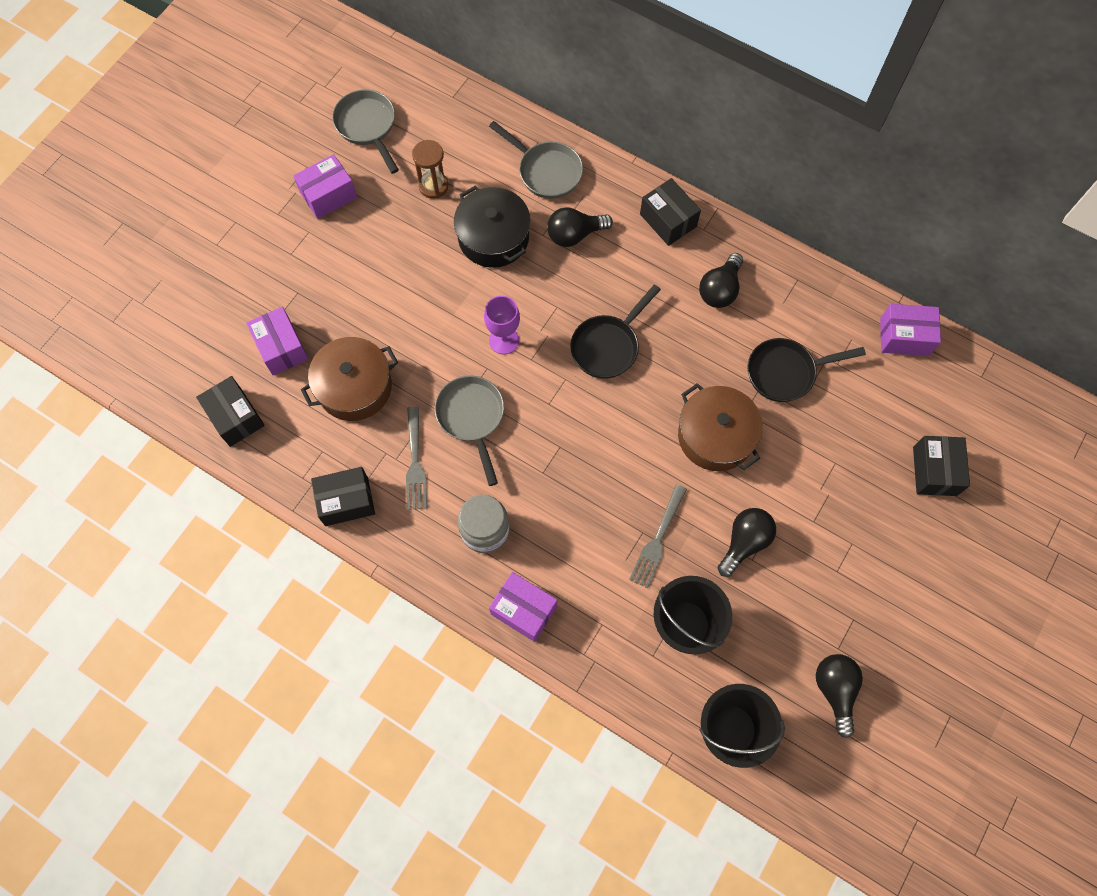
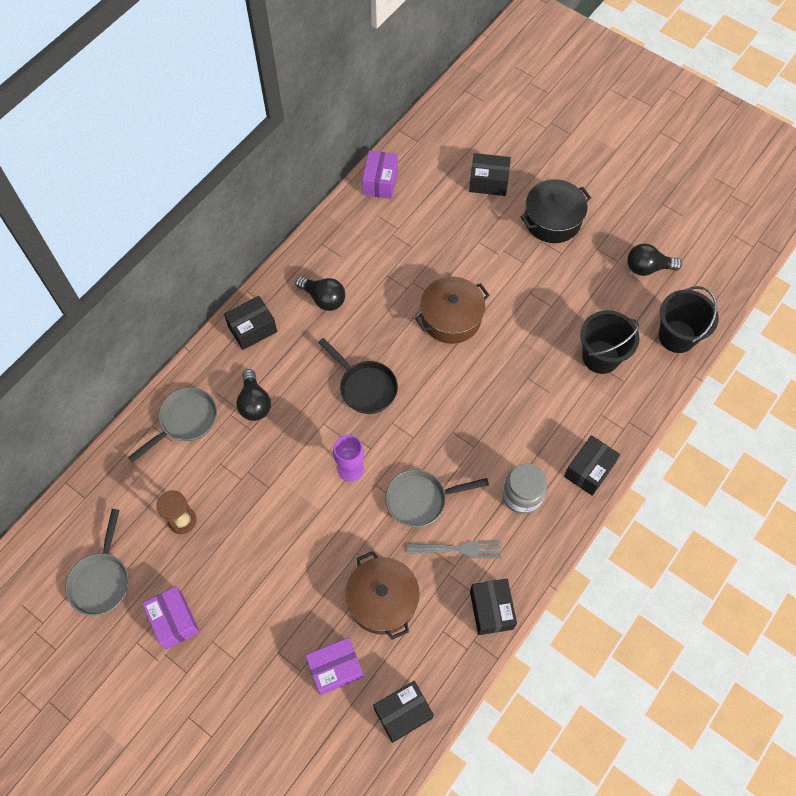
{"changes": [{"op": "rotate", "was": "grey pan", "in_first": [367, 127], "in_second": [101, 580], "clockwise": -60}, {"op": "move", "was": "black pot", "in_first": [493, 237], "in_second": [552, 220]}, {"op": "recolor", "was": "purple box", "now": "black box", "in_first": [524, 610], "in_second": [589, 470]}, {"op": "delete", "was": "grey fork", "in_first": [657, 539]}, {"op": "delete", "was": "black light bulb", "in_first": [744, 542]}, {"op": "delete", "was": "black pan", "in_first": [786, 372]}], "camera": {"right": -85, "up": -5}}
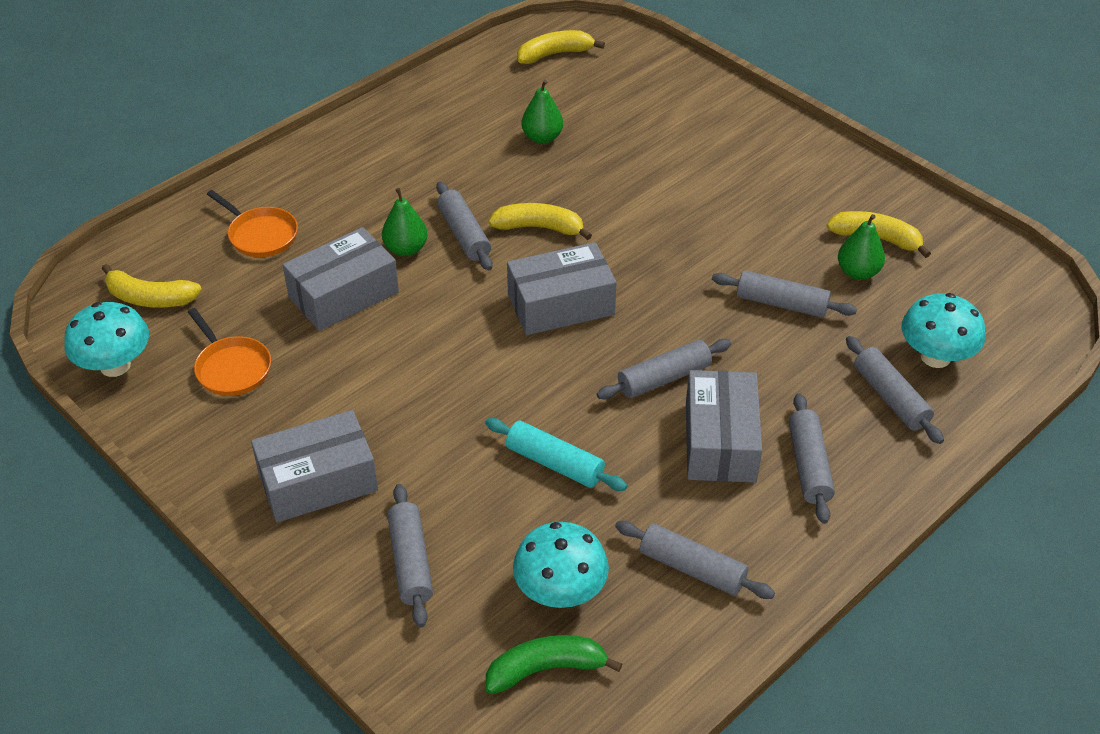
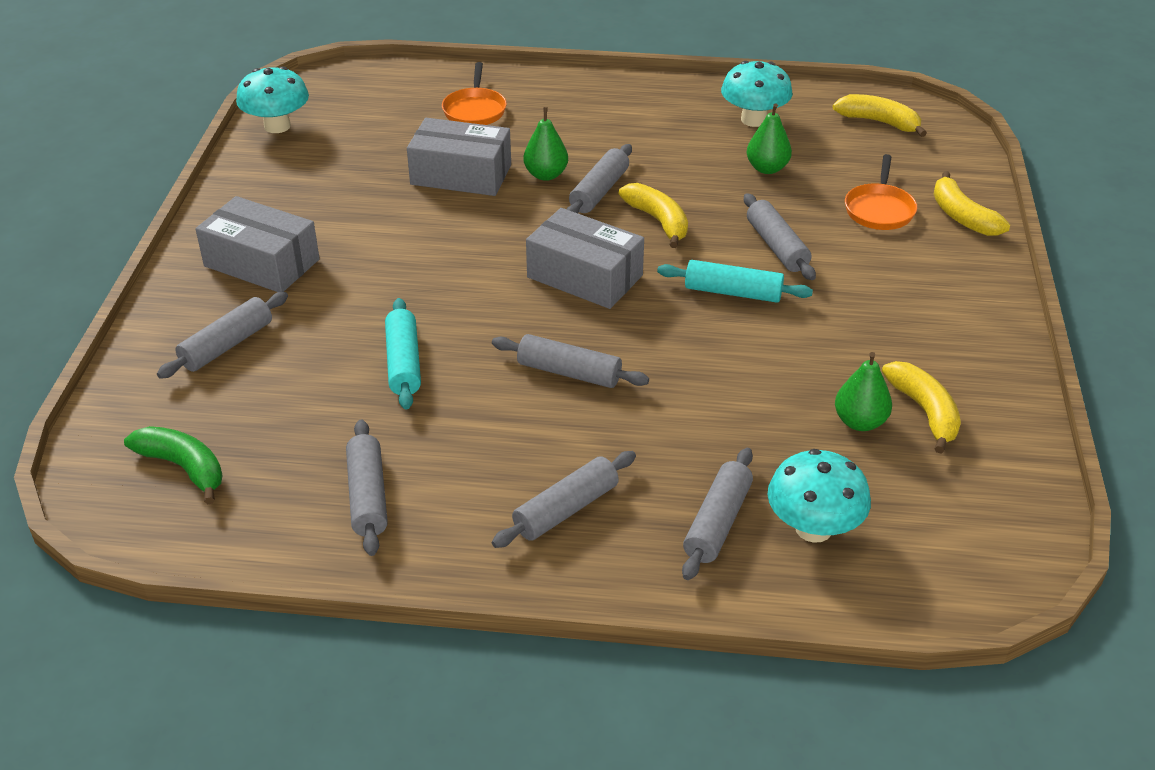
{"changes": [{"op": "move", "was": "yellow banana", "in_first": [150, 298], "in_second": [962, 216]}, {"op": "move", "was": "orange pan", "in_first": [231, 368], "in_second": [879, 209]}, {"op": "move", "was": "turquoise mushroom", "in_first": [560, 592], "in_second": [753, 120]}, {"op": "delete", "was": "grey box", "in_first": [720, 441]}, {"op": "move", "was": "grey rolling pin", "in_first": [781, 303], "in_second": [776, 246]}, {"op": "insert", "now": "turquoise rolling pin", "in_second": [733, 292]}], "camera": {"right": 50, "up": -5}}
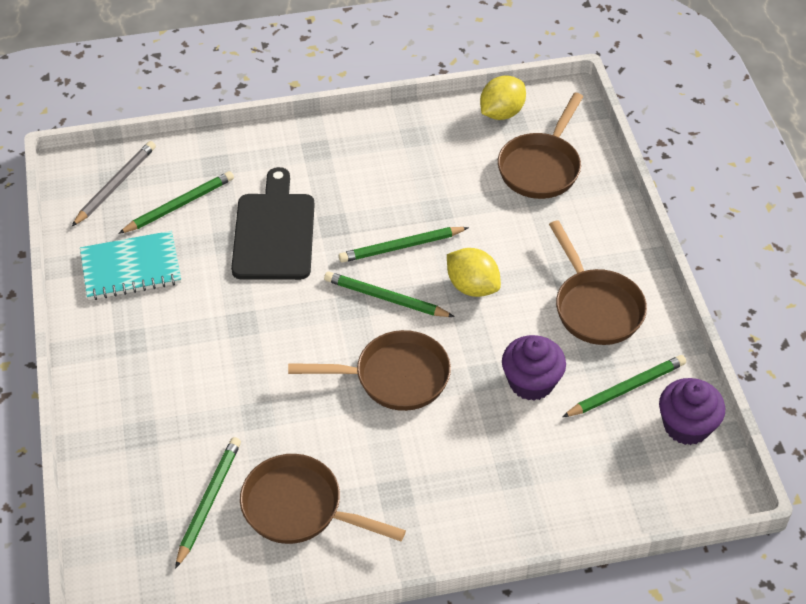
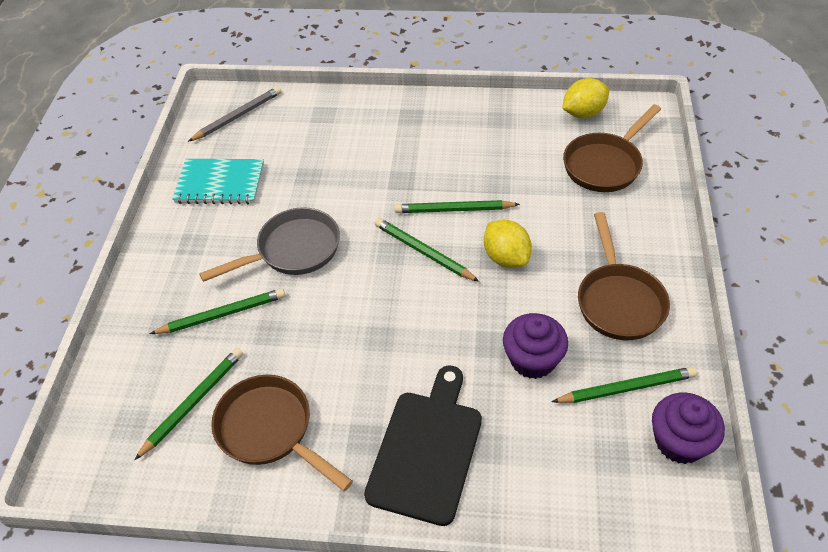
{"changes": [{"op": "move", "was": "green pencil", "in_first": [179, 205], "in_second": [222, 314]}, {"op": "move", "was": "black cutting board", "in_first": [274, 232], "in_second": [427, 449]}, {"op": "delete", "was": "brown pan", "in_first": [394, 377]}, {"op": "insert", "now": "grey pan", "in_second": [293, 250]}], "camera": {"right": 20, "up": 0}}
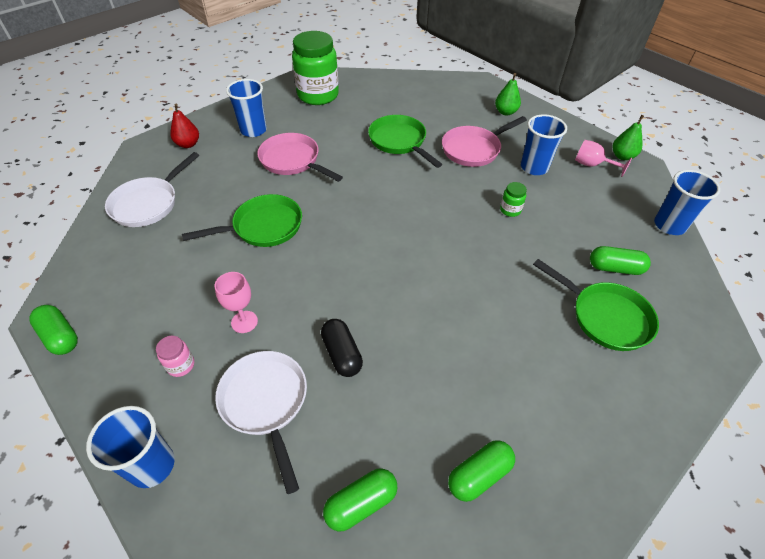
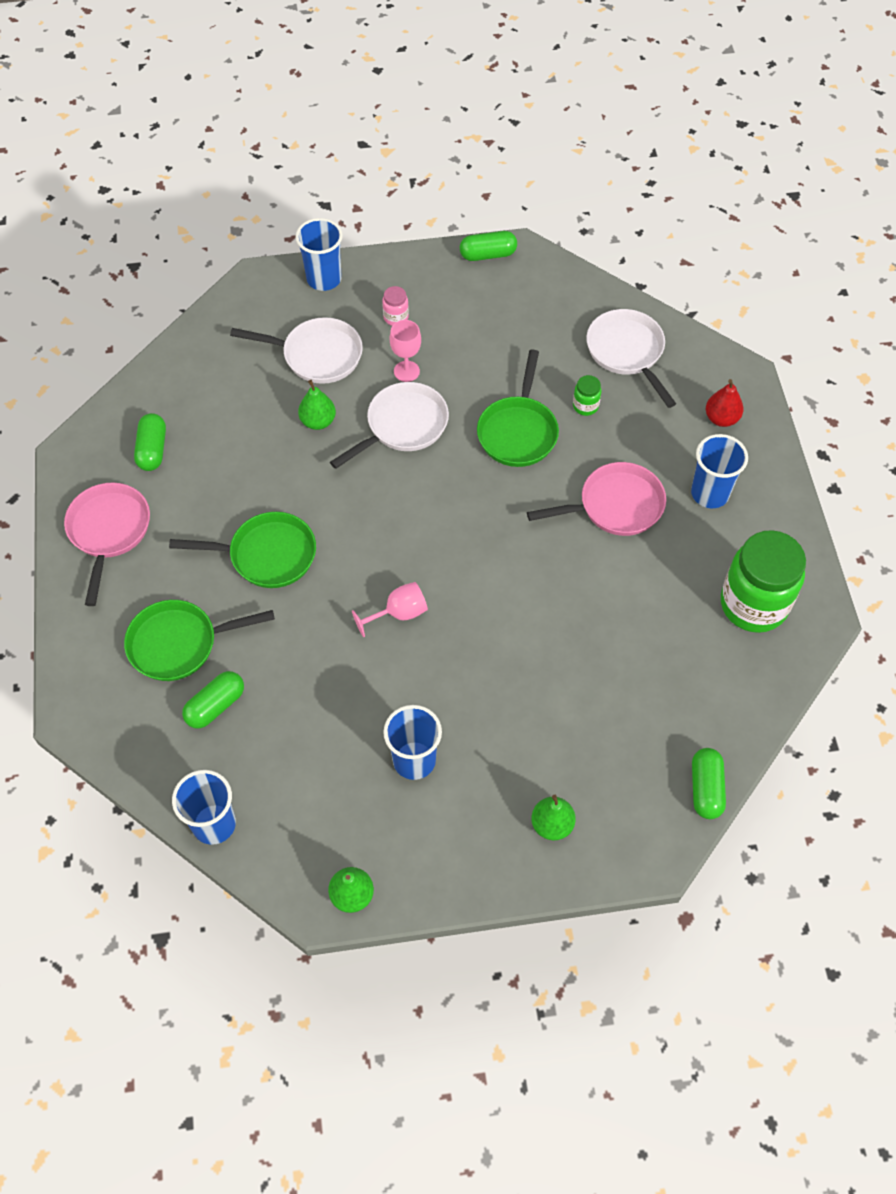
{"changes": [{"op": "replace", "was": "black capsule", "now": "green pear", "in_first": [342, 354], "in_second": [318, 421]}, {"op": "move", "was": "green capsule", "in_first": [361, 503], "in_second": [706, 788]}, {"op": "move", "was": "green pan", "in_first": [399, 142], "in_second": [267, 555]}, {"op": "move", "was": "pink pan", "in_first": [473, 149], "in_second": [109, 531]}, {"op": "move", "was": "green jar", "in_first": [510, 210], "in_second": [585, 406]}, {"op": "move", "was": "pink goblet", "in_first": [592, 165], "in_second": [399, 613]}, {"op": "insert", "now": "white pan", "in_second": [403, 426]}], "camera": {"right": 125, "up": 10}}
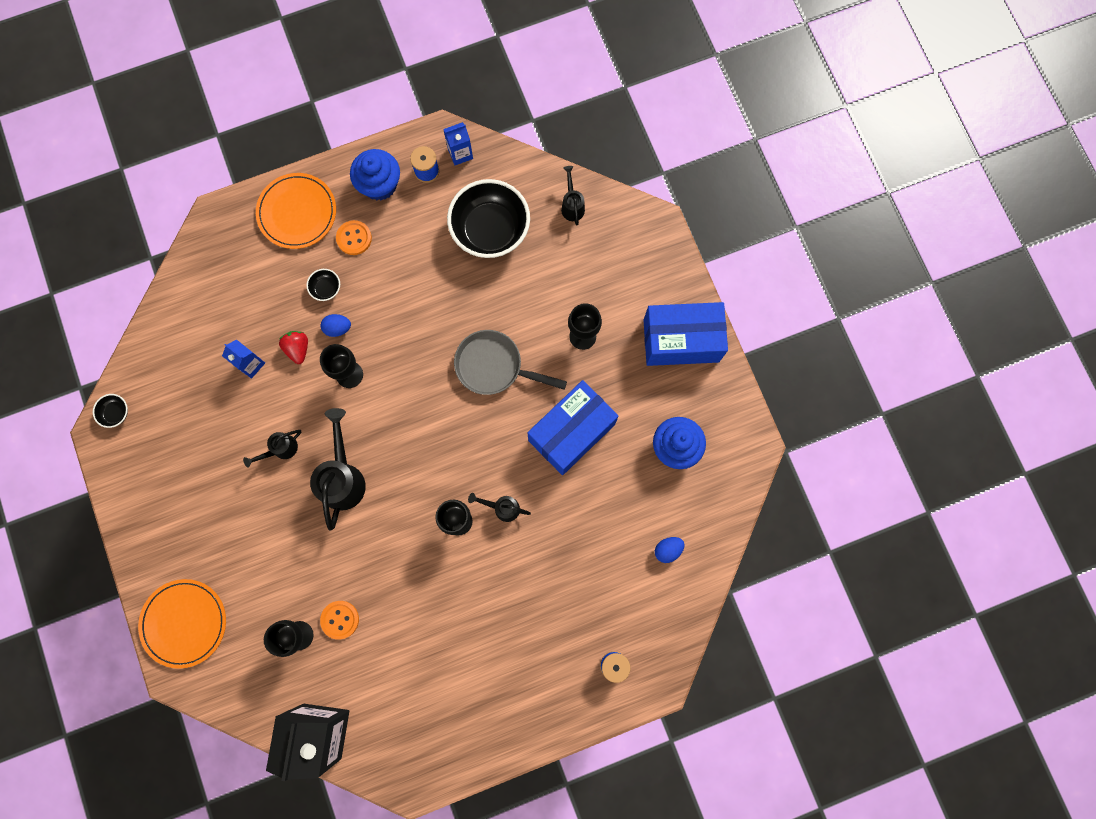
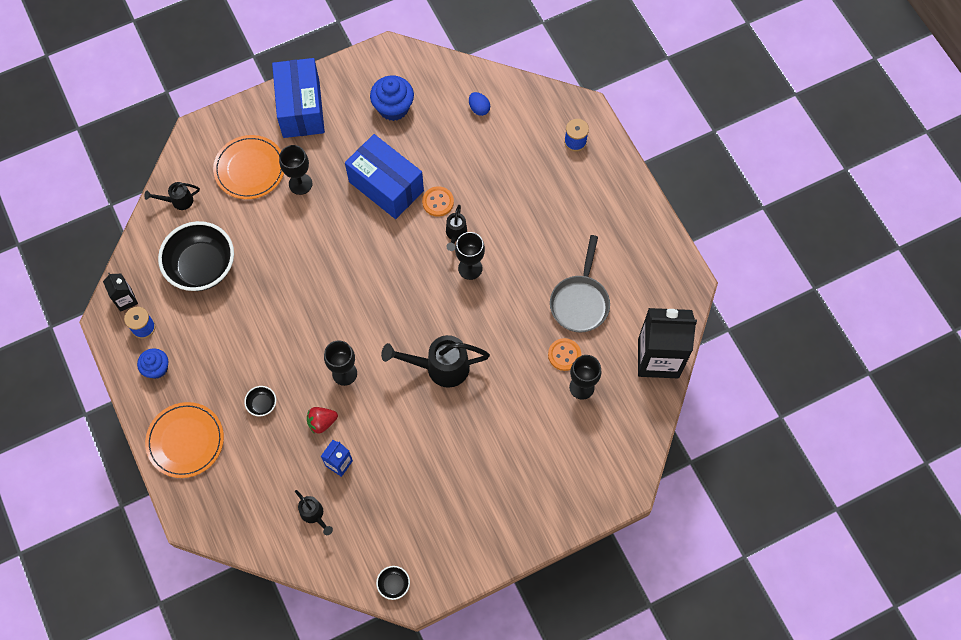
{"changes": [{"op": "move", "was": "orange plate", "in_first": [184, 623], "in_second": [250, 169]}, {"op": "move", "was": "black watering can", "in_first": [280, 450], "in_second": [314, 515]}, {"op": "delete", "was": "blue egg", "in_first": [337, 328]}, {"op": "move", "was": "orange button", "in_first": [354, 238], "in_second": [438, 202]}, {"op": "resize", "was": "blue cupcake", "in_first": [379, 184], "in_second": [157, 368], "ratio": 0.65}, {"op": "recolor", "was": "blue carton", "now": "black carton", "in_first": [460, 153], "in_second": [126, 300]}, {"op": "move", "was": "grey pan", "in_first": [494, 366], "in_second": [580, 301]}], "camera": {"right": -95, "up": -10}}
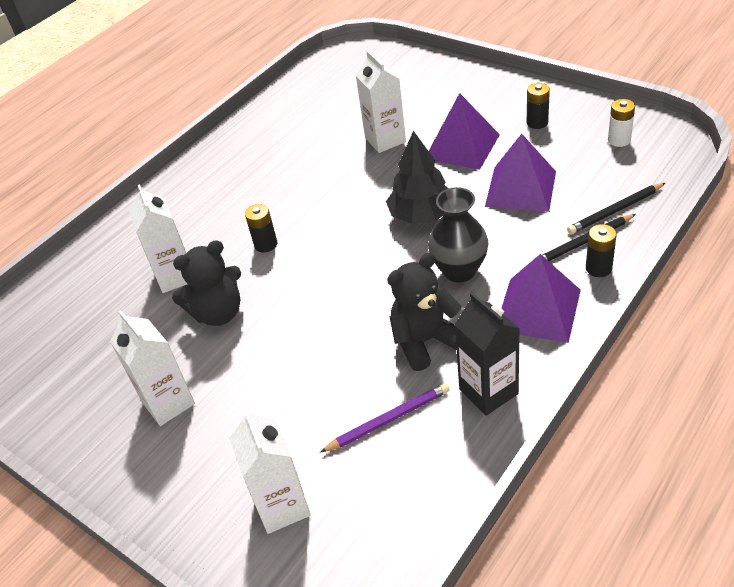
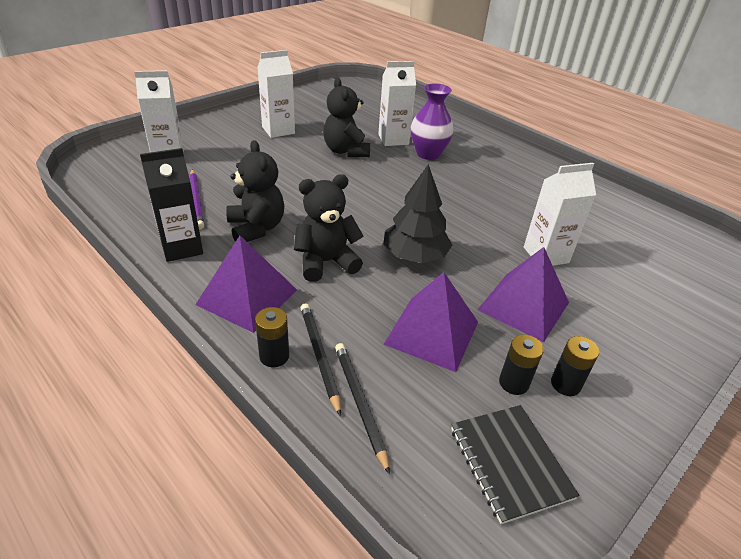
{"changes": [{"op": "move", "was": "black battery", "in_first": [266, 244], "in_second": [513, 383]}, {"op": "replace", "was": "black vase", "now": "black teddy bear", "in_first": [459, 271], "in_second": [326, 262]}, {"op": "replace", "was": "white battery", "now": "black notebook", "in_first": [619, 140], "in_second": [509, 463]}, {"op": "insert", "now": "purple vase", "in_second": [428, 154]}], "camera": {"right": 90, "up": -5}}
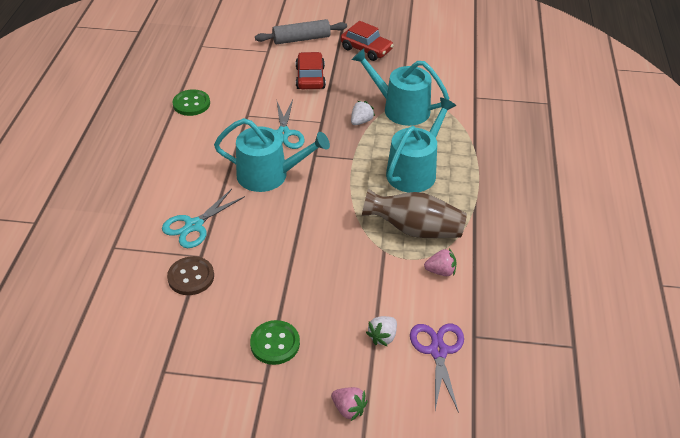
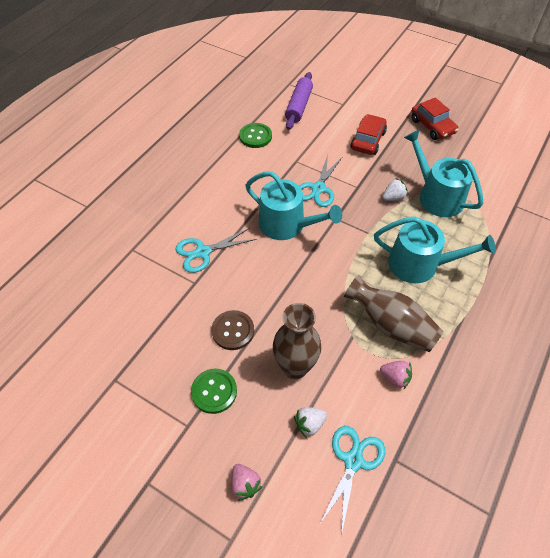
{"changes": [{"op": "move", "was": "brown button", "in_first": [191, 277], "in_second": [233, 331]}, {"op": "delete", "was": "grey rolling pin", "in_first": [301, 39]}, {"op": "rotate", "was": "turquoise watering can", "in_first": [414, 171], "in_second": [419, 264], "clockwise": 45}, {"op": "recolor", "was": "purple scissors", "now": "turquoise scissors", "in_first": [438, 351], "in_second": [353, 461]}, {"op": "insert", "now": "brown vase", "in_second": [295, 367]}, {"op": "insert", "now": "purple rolling pin", "in_second": [299, 106]}], "camera": {"right": 25, "up": 10}}
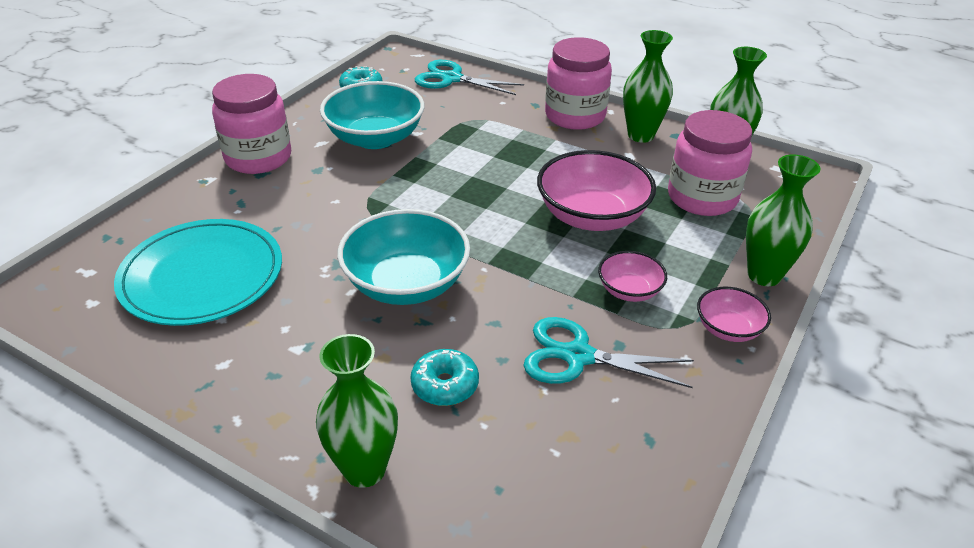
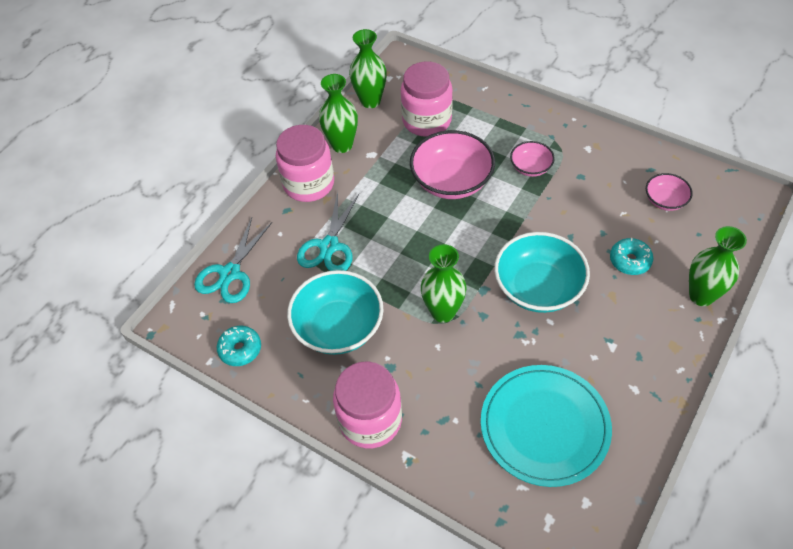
{"changes": [{"op": "move", "was": "turquoise scissors", "in_first": [578, 356], "in_second": [329, 246]}, {"op": "move", "was": "pink bowl", "in_first": [728, 329], "in_second": [665, 200]}, {"op": "move", "was": "green vase", "in_first": [764, 275], "in_second": [443, 312]}], "camera": {"right": -85, "up": 15}}
